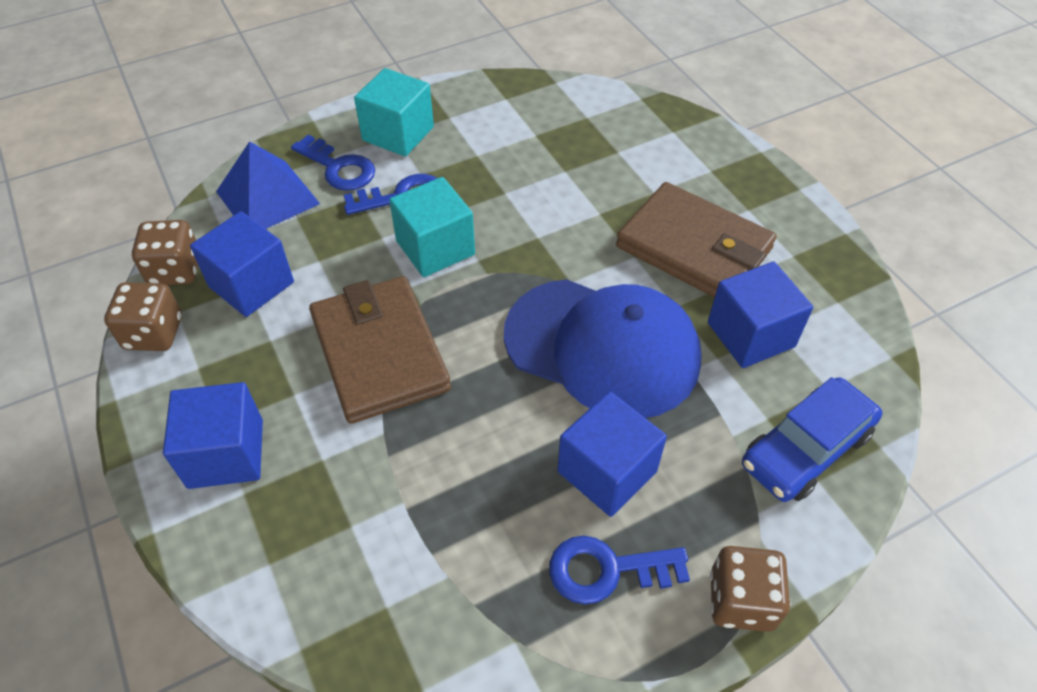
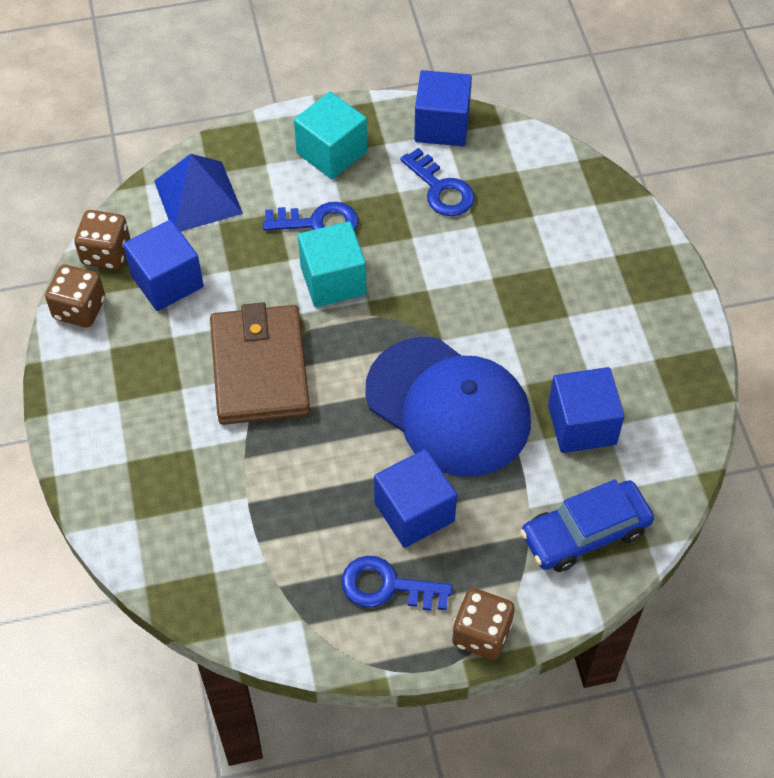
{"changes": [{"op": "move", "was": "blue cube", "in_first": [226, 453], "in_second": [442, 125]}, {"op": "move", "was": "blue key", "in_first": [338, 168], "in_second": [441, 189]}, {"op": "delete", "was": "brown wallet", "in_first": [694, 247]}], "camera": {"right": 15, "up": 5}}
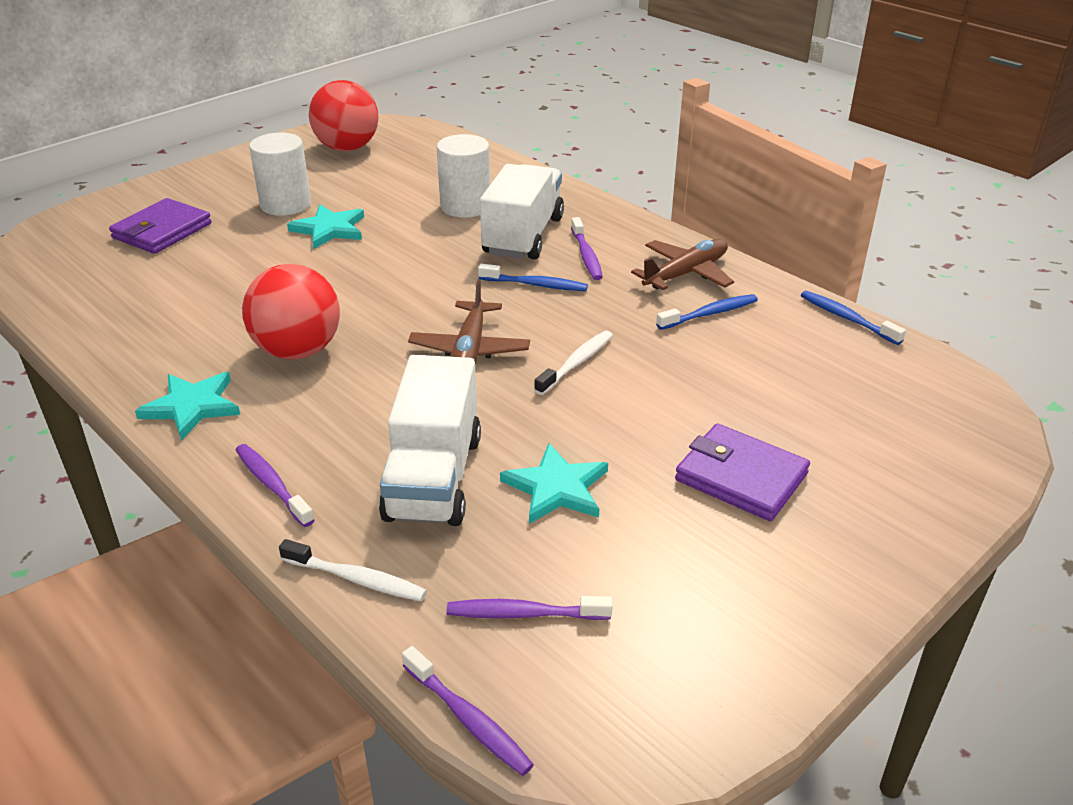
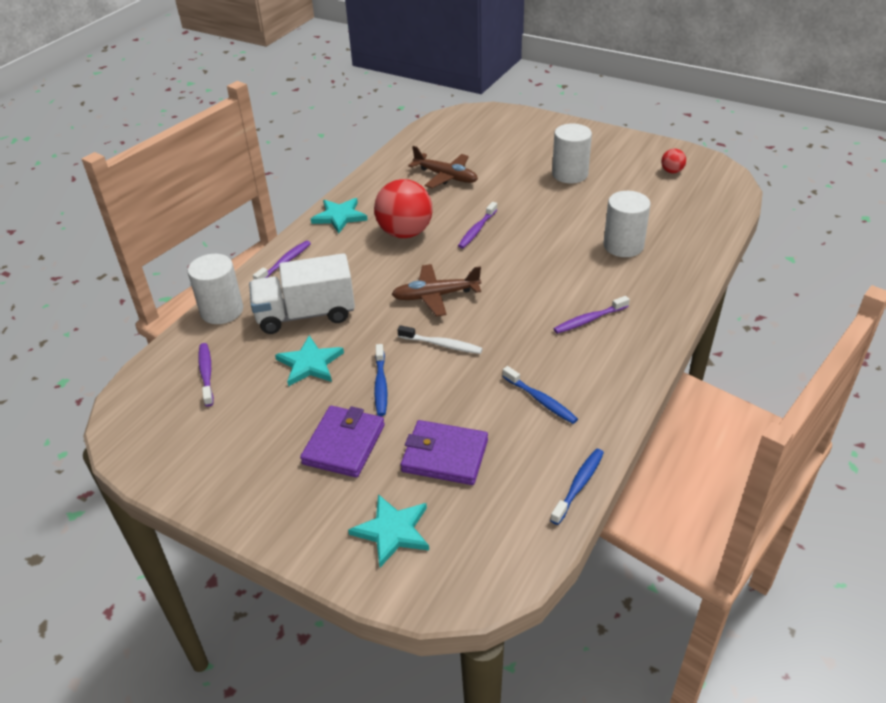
{"changes": [{"op": "move", "was": "purple wallet", "in_first": [162, 231], "in_second": [445, 456]}, {"op": "replace", "was": "white toothbrush", "now": "white cylinder", "in_first": [357, 579], "in_second": [222, 311]}, {"op": "move", "was": "turquoise star", "in_first": [329, 229], "in_second": [392, 531]}, {"op": "resize", "was": "red ball", "in_first": [347, 148], "in_second": [672, 171], "ratio": 0.45}, {"op": "move", "was": "purple toothbrush", "in_first": [468, 719], "in_second": [477, 230]}, {"op": "move", "was": "blue toothbrush", "in_first": [535, 285], "in_second": [380, 385]}, {"op": "delete", "was": "white truck", "in_first": [523, 236]}, {"op": "move", "was": "brown plane", "in_first": [685, 274], "in_second": [445, 176]}], "camera": {"right": 75, "up": 5}}
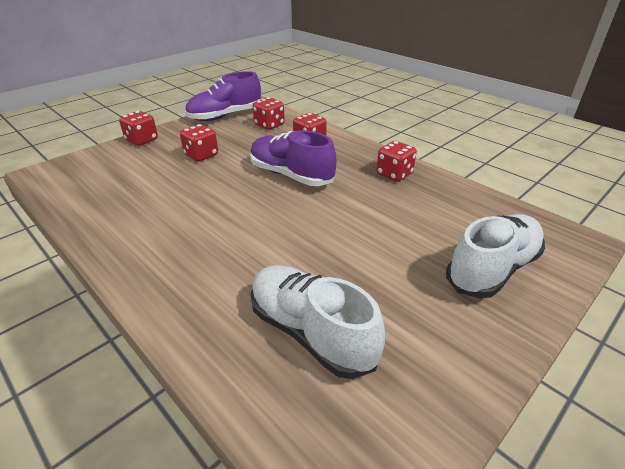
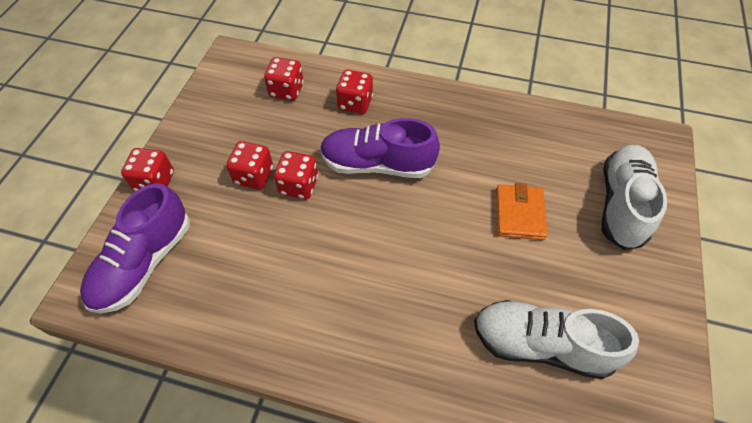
{"changes": [{"op": "move", "was": "purple shoe", "in_first": [225, 116], "in_second": [144, 263]}, {"op": "move", "was": "red dice", "in_first": [394, 174], "in_second": [299, 185]}, {"op": "insert", "now": "orange wallet", "in_second": [519, 214]}], "camera": {"right": -30, "up": 20}}
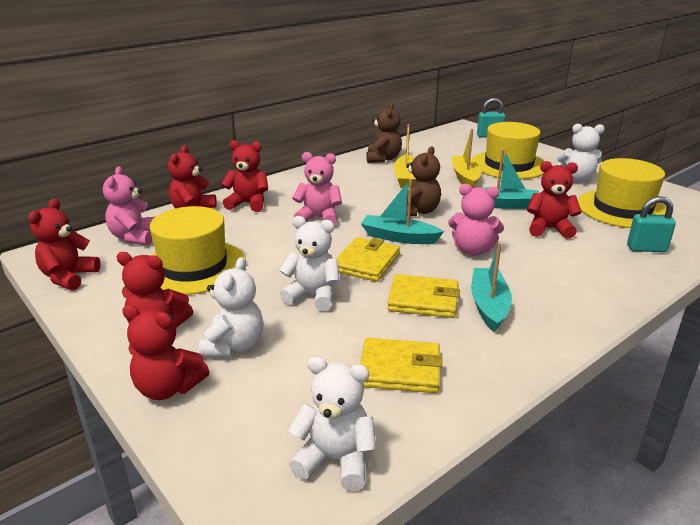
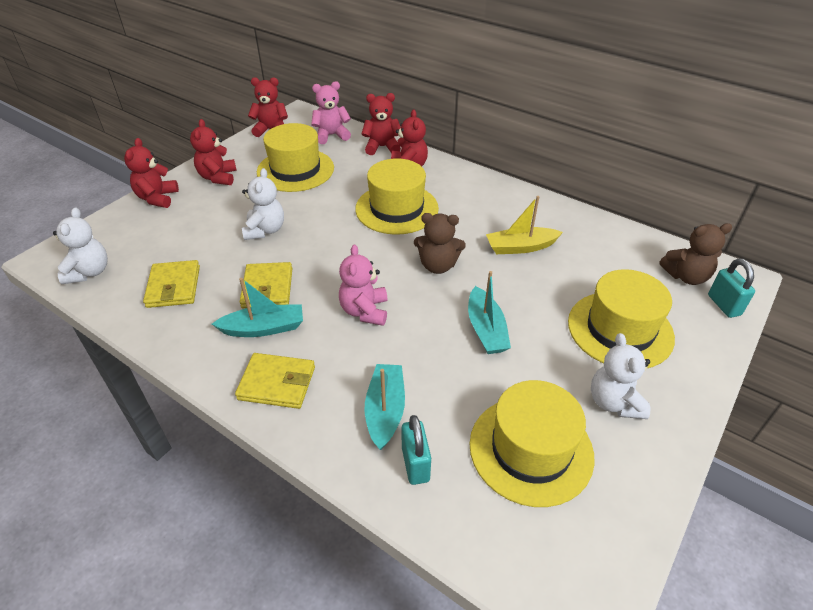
{"changes": [{"op": "delete", "was": "white teddy bear", "in_first": [234, 346]}, {"op": "replace", "was": "pink teddy bear", "now": "yellow hat", "in_first": [319, 218], "in_second": [397, 208]}, {"op": "move", "was": "yellow wallet", "in_first": [366, 263], "in_second": [277, 383]}, {"op": "move", "was": "turquoise boat", "in_first": [399, 237], "in_second": [385, 411]}, {"op": "move", "was": "brown teddy bear", "in_first": [383, 159], "in_second": [686, 276]}, {"op": "delete", "was": "yellow boat", "in_first": [465, 177]}, {"op": "delete", "was": "red teddy bear", "in_first": [549, 229]}], "camera": {"right": 75, "up": 15}}
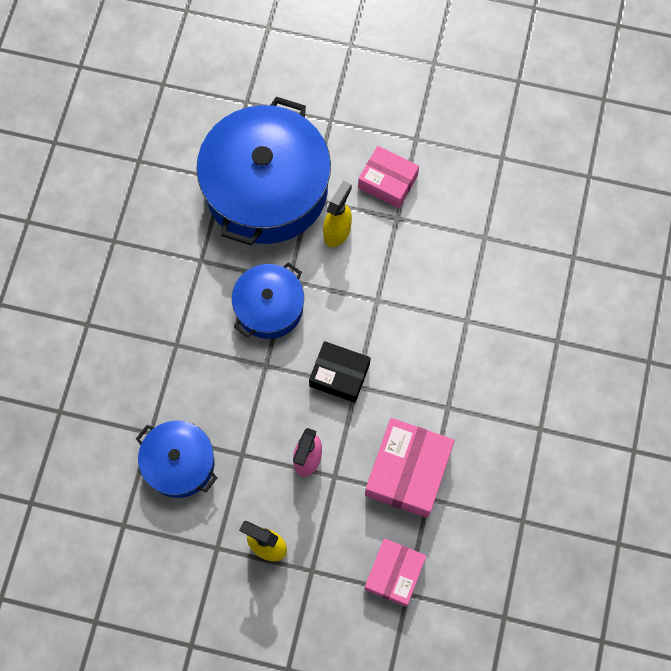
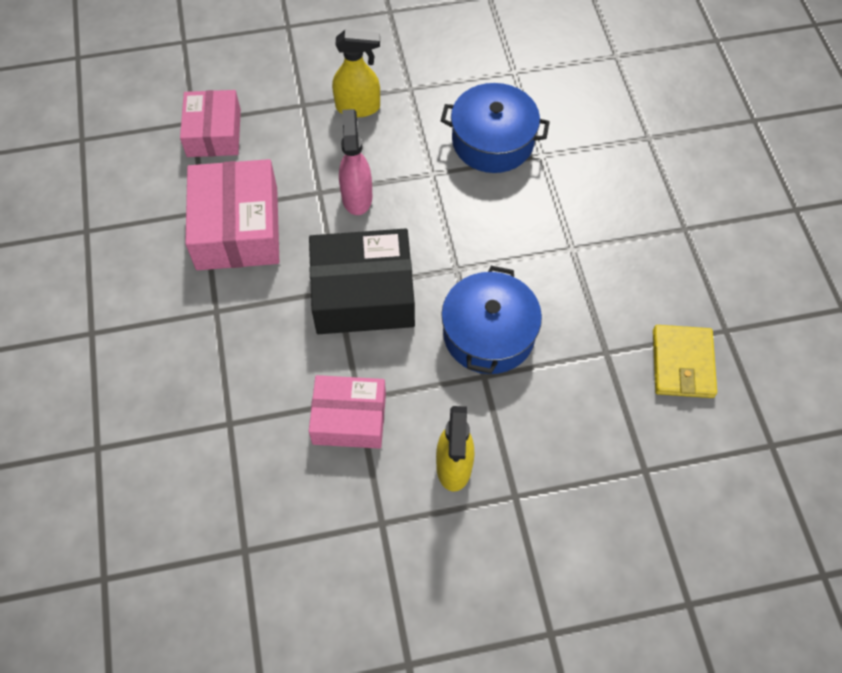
{"changes": [{"op": "delete", "was": "blue pot", "in_first": [266, 188]}, {"op": "resize", "was": "black box", "in_first": [339, 375], "in_second": [363, 293], "ratio": 1.5}, {"op": "move", "was": "pink box", "in_first": [387, 182], "in_second": [349, 418]}, {"op": "insert", "now": "yellow wallet", "in_second": [682, 363]}], "camera": {"right": 155, "up": -10}}
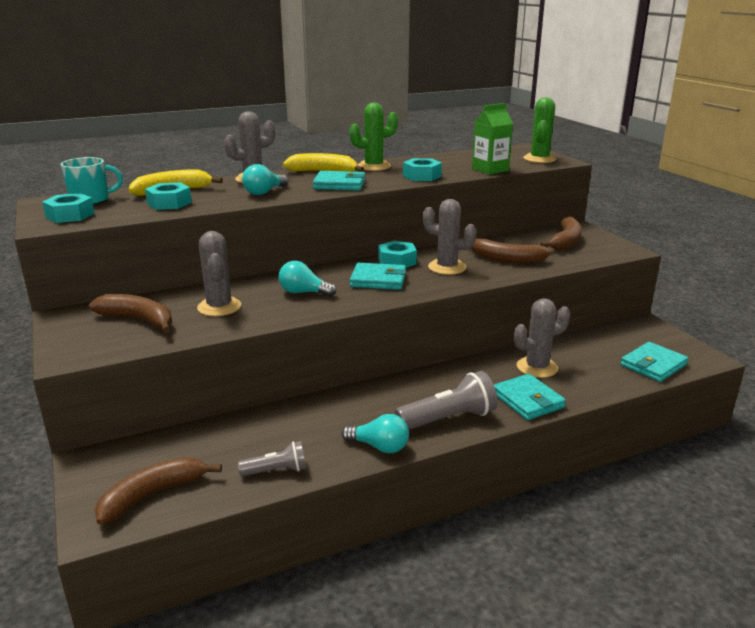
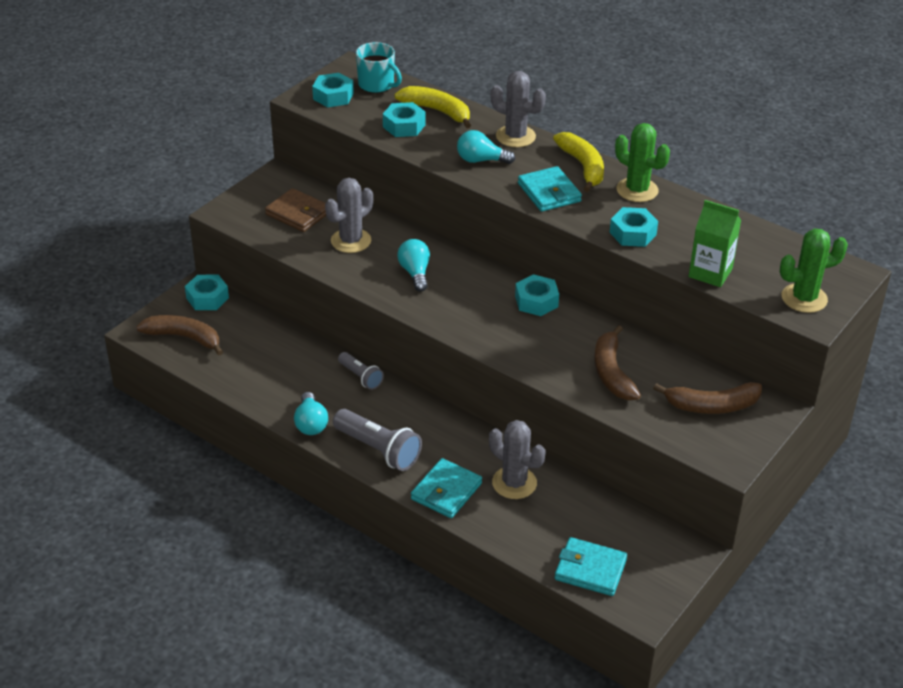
{"changes": [{"op": "replace", "was": "brown banana", "now": "brown wallet", "in_first": [139, 320], "in_second": [298, 213]}, {"op": "move", "was": "grey flashlight", "in_first": [276, 471], "in_second": [360, 377]}, {"op": "delete", "was": "turquoise wallet", "in_first": [378, 280]}, {"op": "delete", "was": "grey cactus", "in_first": [447, 267]}, {"op": "insert", "now": "turquoise nut", "in_second": [207, 298]}], "camera": {"right": 60, "up": 15}}
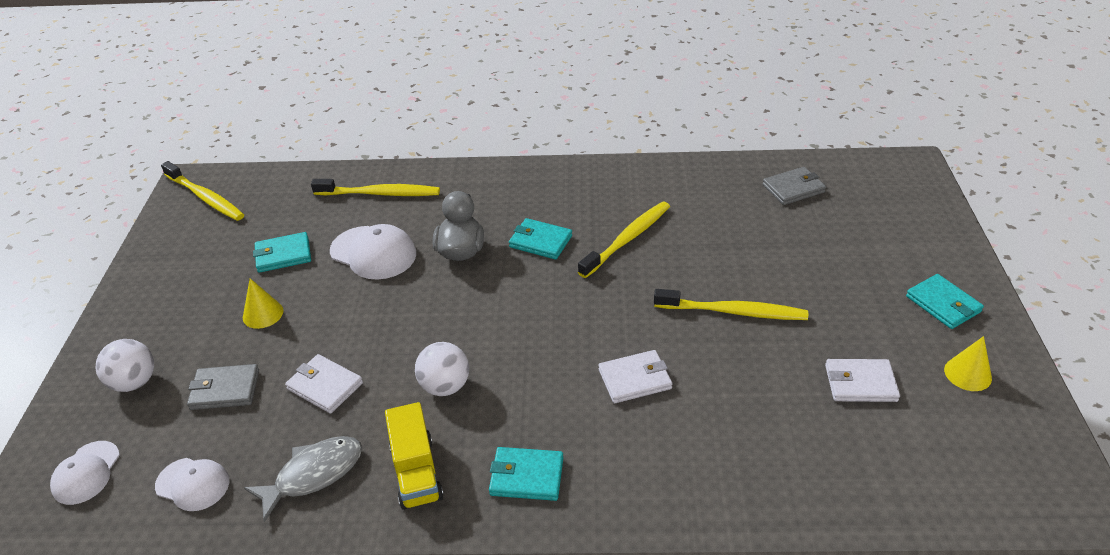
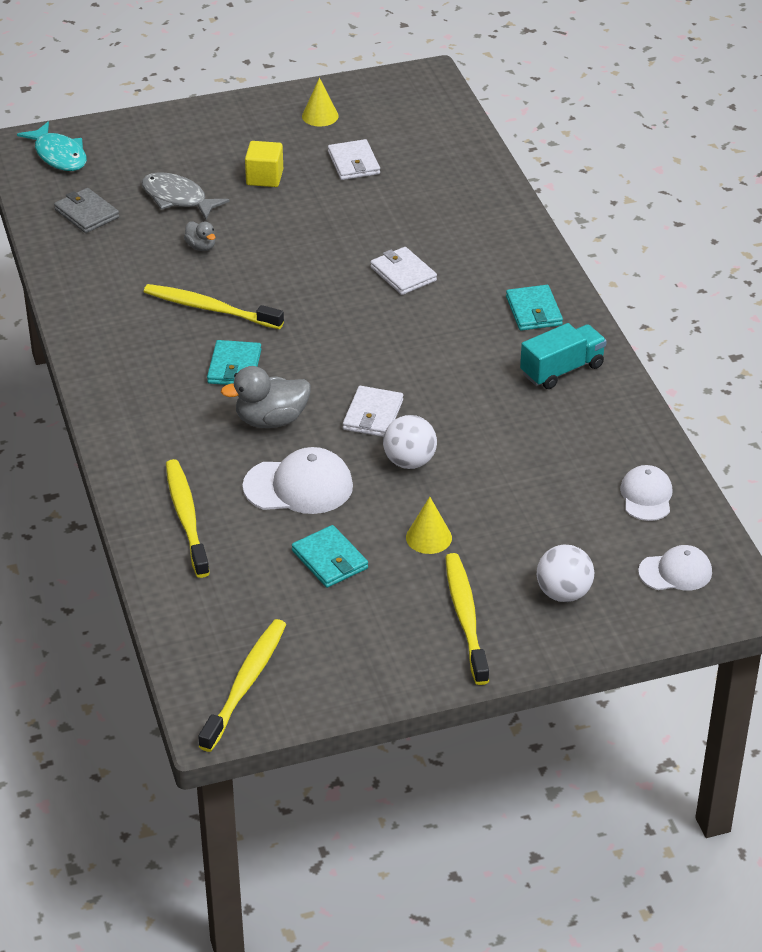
{"changes": [{"op": "delete", "was": "grey wallet", "in_first": [225, 390]}, {"op": "move", "was": "grey fish", "in_first": [314, 474], "in_second": [177, 198]}, {"op": "move", "was": "white wallet", "in_first": [325, 386], "in_second": [373, 415]}, {"op": "rotate", "was": "white cap", "in_first": [373, 253], "in_second": [298, 486], "clockwise": 75}, {"op": "recolor", "was": "yellow truck", "now": "turquoise truck", "in_first": [416, 472], "in_second": [562, 370]}, {"op": "move", "was": "white ball", "in_first": [445, 386], "in_second": [409, 461]}, {"op": "move", "was": "yellow toothbrush", "in_first": [732, 312], "in_second": [466, 618]}, {"op": "delete", "was": "turquoise wallet", "in_first": [943, 304]}, {"op": "insert", "now": "turquoise fish", "in_second": [59, 155]}, {"op": "insert", "now": "grey duck", "in_second": [201, 246]}, {"op": "insert", "now": "yellow cube", "in_second": [264, 177]}], "camera": {"right": -110, "up": 0}}
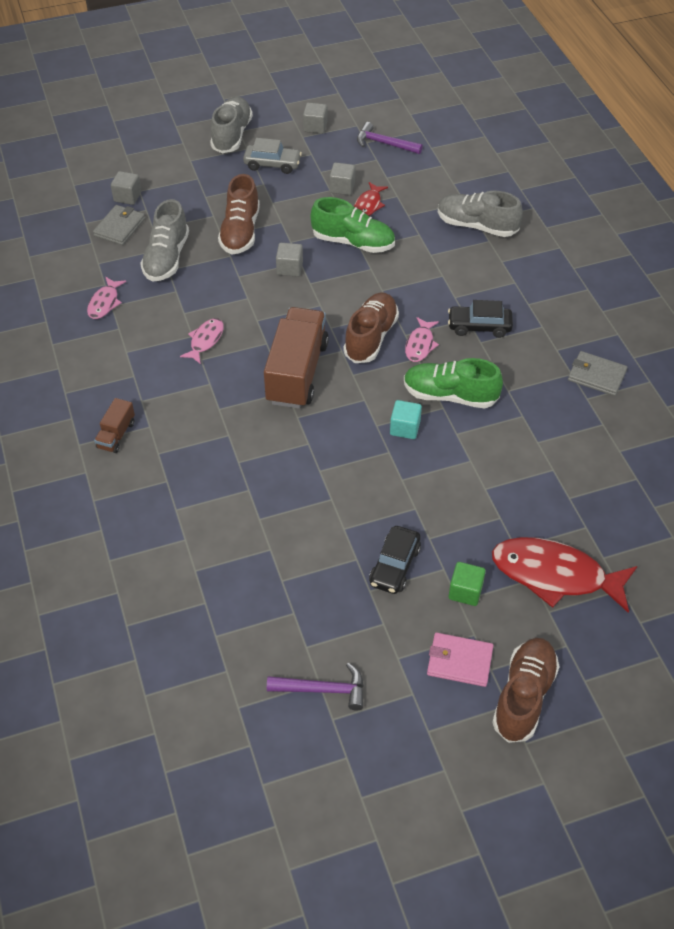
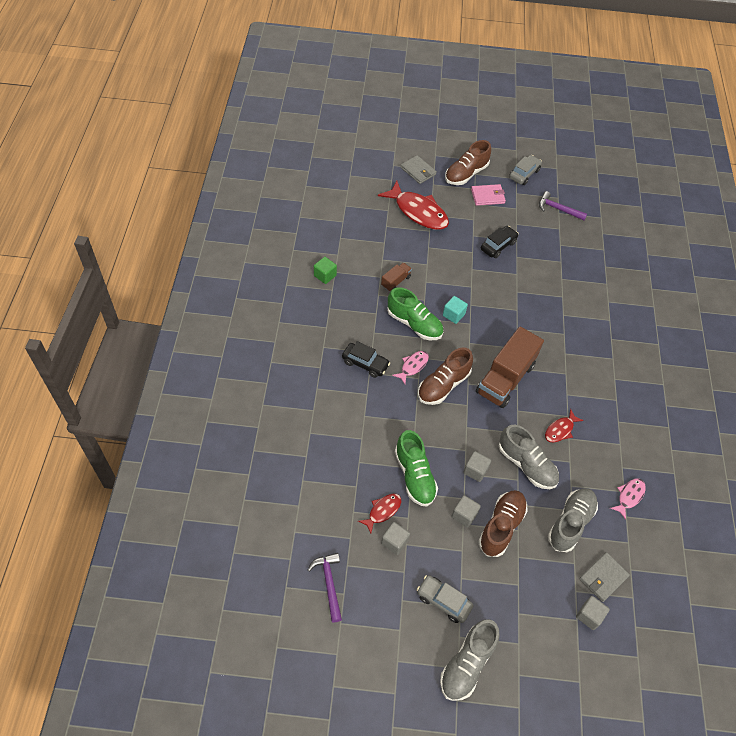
{"changes": [{"op": "move", "was": "brown truck", "in_first": [116, 435], "in_second": [395, 281]}, {"op": "recolor", "was": "pink fish", "now": "red fish", "in_first": [205, 340], "in_second": [560, 430]}, {"op": "move", "was": "grey cube", "in_first": [315, 127], "in_second": [464, 515]}, {"op": "rotate", "was": "green shoe", "in_first": [353, 242], "in_second": [414, 476], "clockwise": -150}, {"op": "rotate", "was": "purple hammer", "in_first": [384, 143], "in_second": [329, 583], "clockwise": -150}, {"op": "rotate", "was": "pink wallet", "in_first": [459, 661], "in_second": [487, 196], "clockwise": -45}, {"op": "move", "was": "grey shoe", "in_first": [476, 226], "in_second": [526, 465]}, {"op": "move", "was": "green cube", "in_first": [465, 591], "in_second": [325, 275]}, {"op": "move", "was": "grey wallet", "in_first": [596, 375], "in_second": [418, 171]}, {"op": "insert", "now": "grey car", "in_second": [524, 174]}], "camera": {"right": -160, "up": 5}}
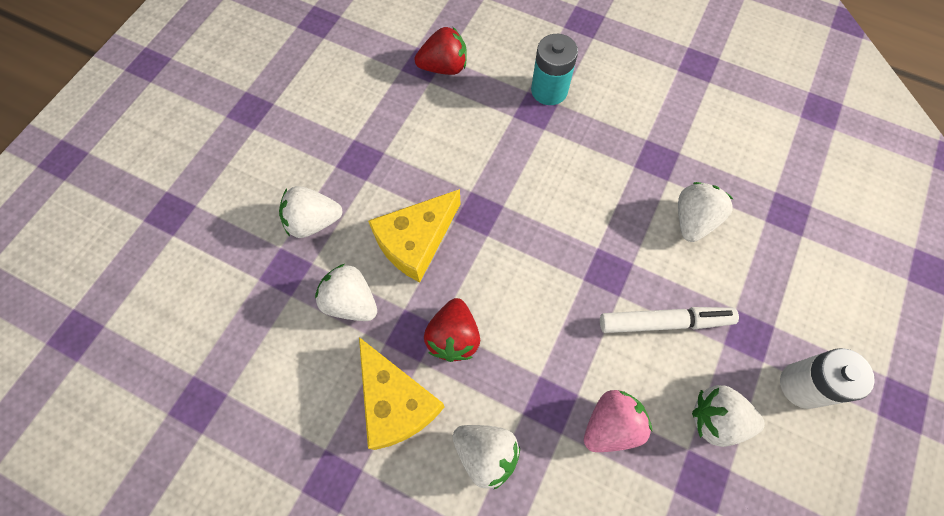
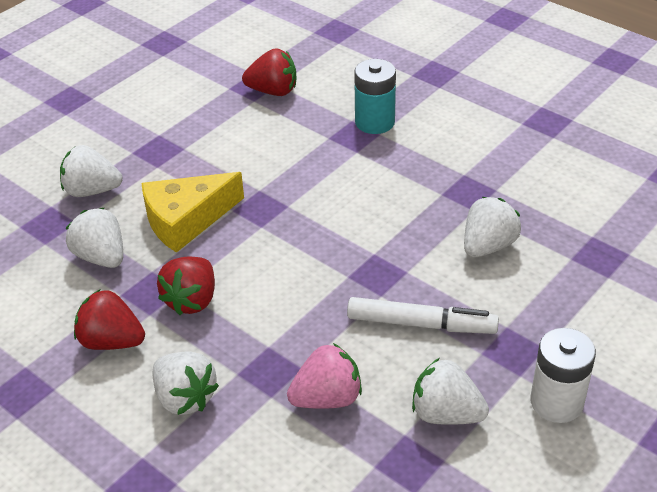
{"changes": [{"op": "replace", "was": "yellow cheese", "now": "red strawberry", "in_first": [396, 402], "in_second": [112, 341]}], "camera": {"right": 15, "up": -25}}
